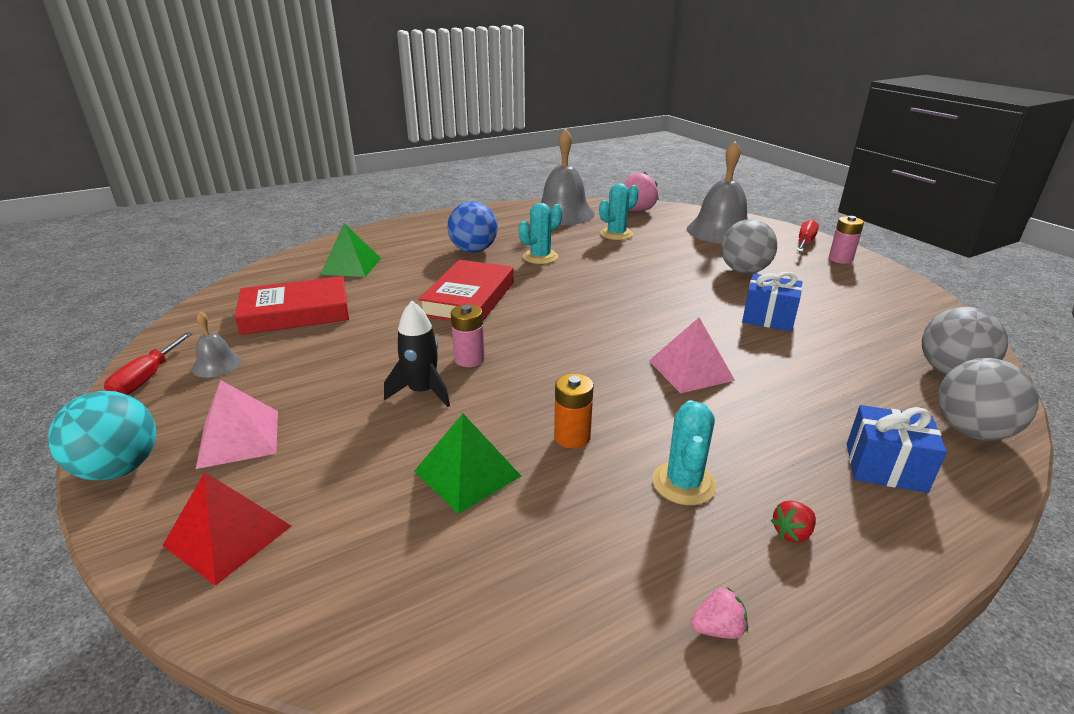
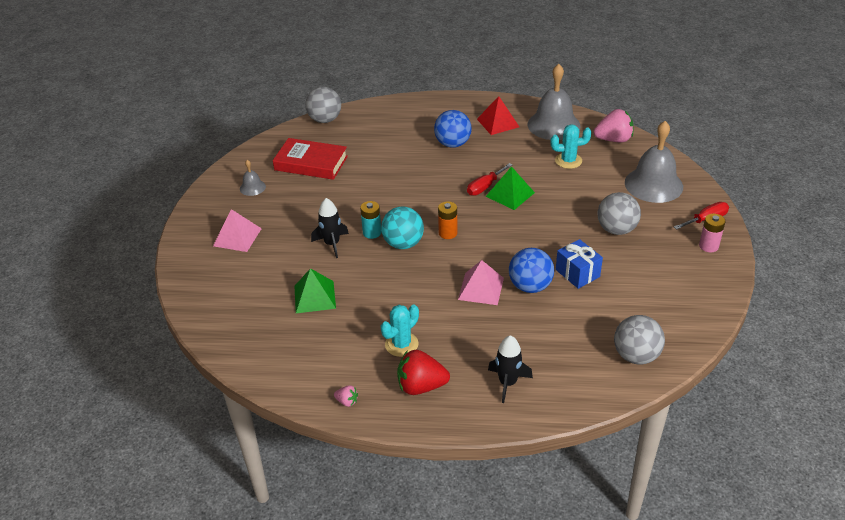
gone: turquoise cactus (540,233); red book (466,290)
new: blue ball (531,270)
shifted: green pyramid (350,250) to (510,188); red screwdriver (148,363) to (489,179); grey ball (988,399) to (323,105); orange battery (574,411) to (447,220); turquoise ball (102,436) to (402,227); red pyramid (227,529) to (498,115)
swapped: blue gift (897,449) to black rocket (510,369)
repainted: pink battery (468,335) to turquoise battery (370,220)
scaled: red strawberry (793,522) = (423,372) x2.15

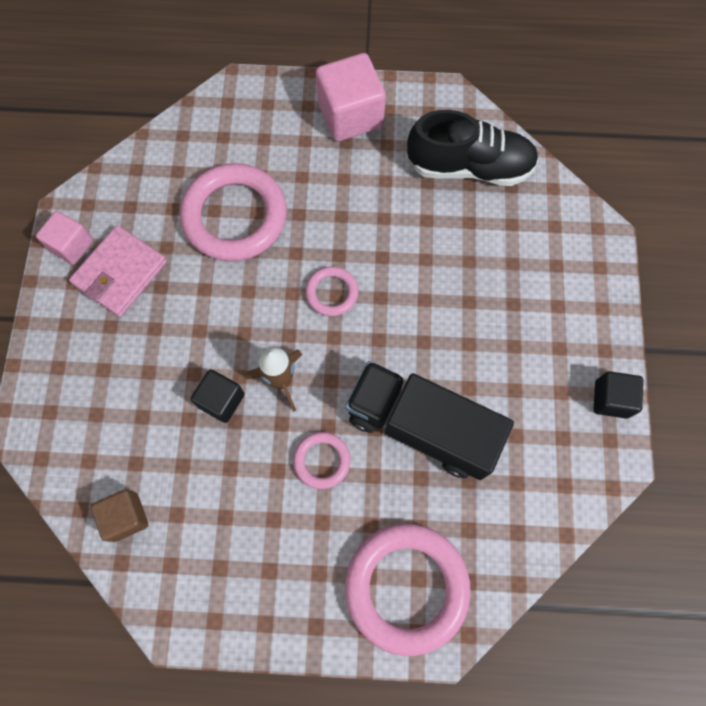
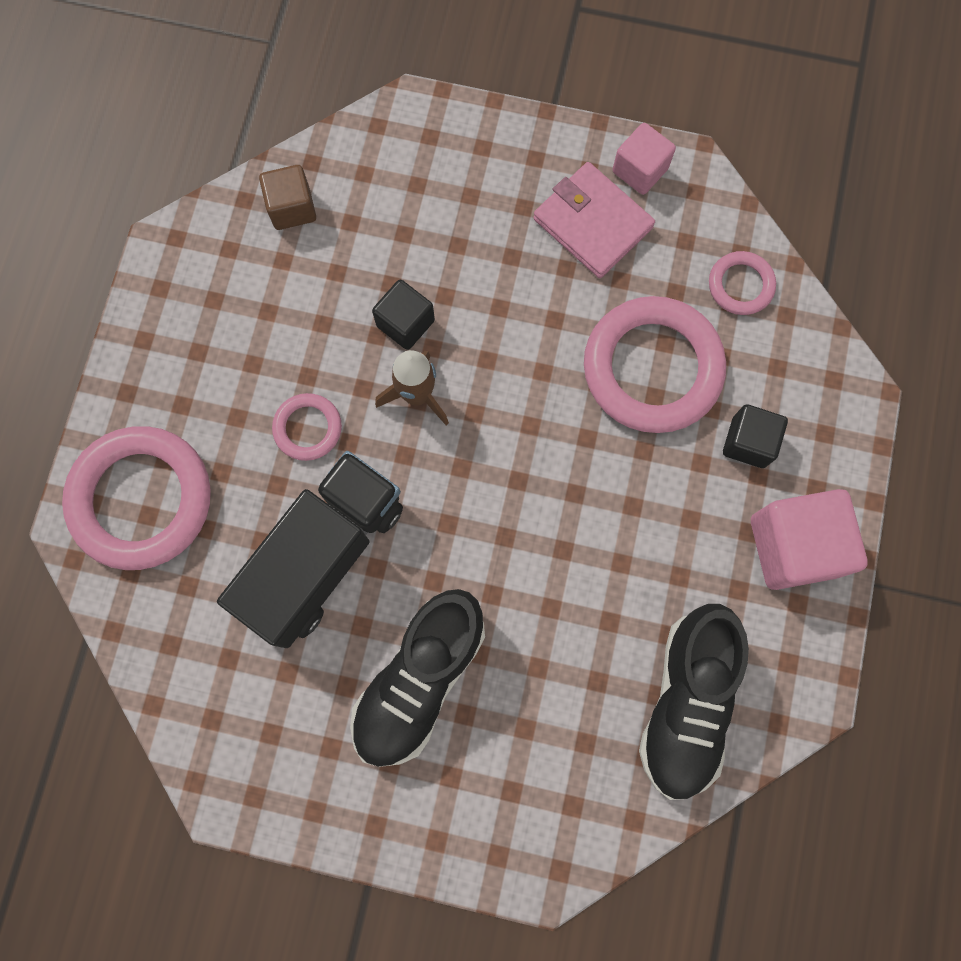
new: black shoe (417,678)
shifted: pink ring (331,291) to (742,283); black cube (618,395) to (755,436)

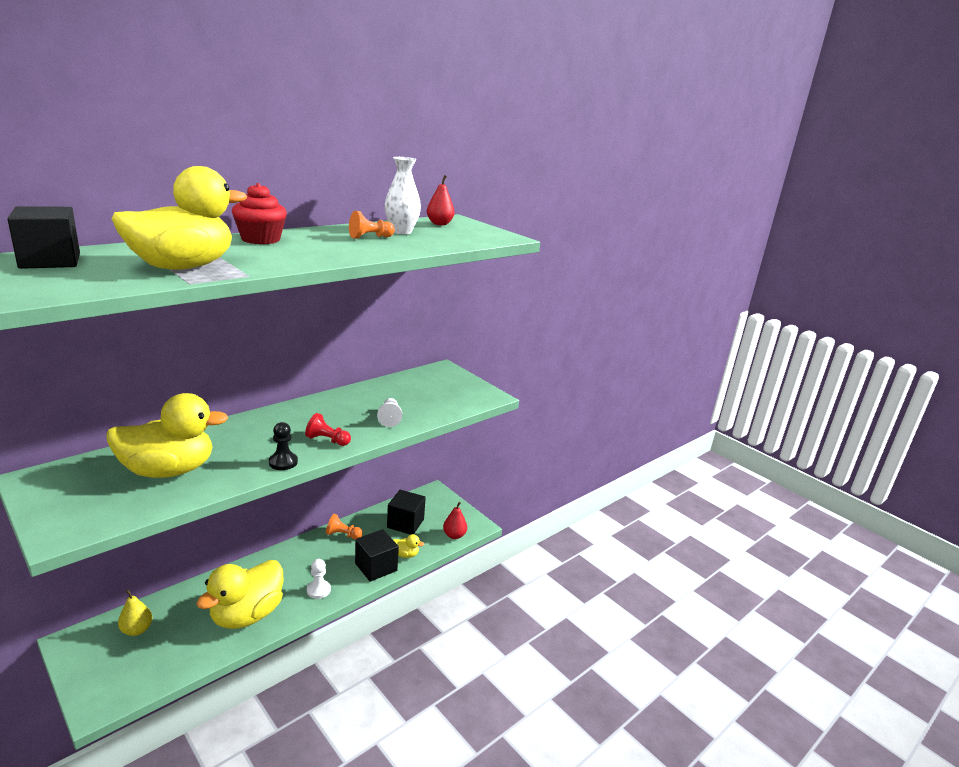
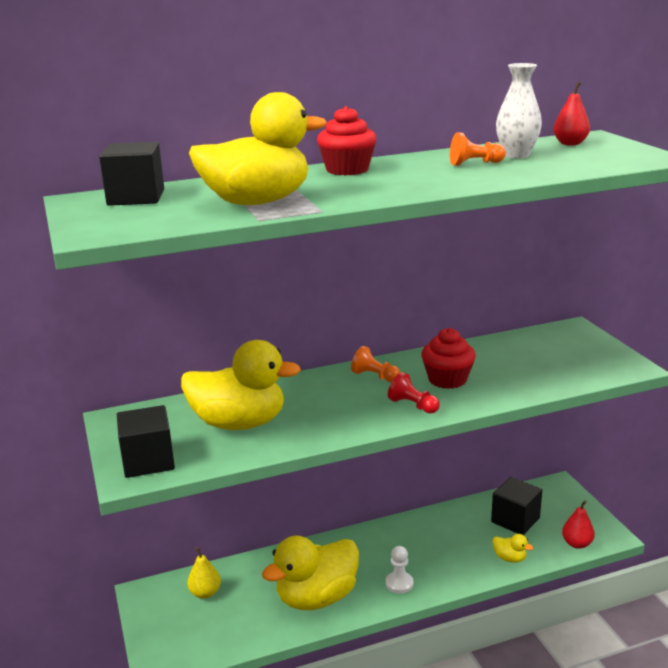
gone: white pawn (389,412); black pawn (283,446)
new: red cupcake (448,358)
shifted: orange pawn (344,526) to (375,364); black cube (377,555) to (146,441)

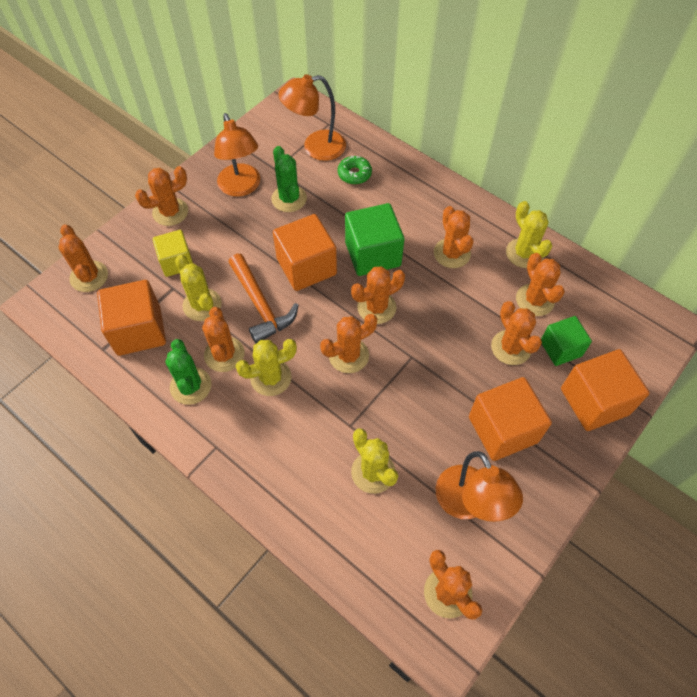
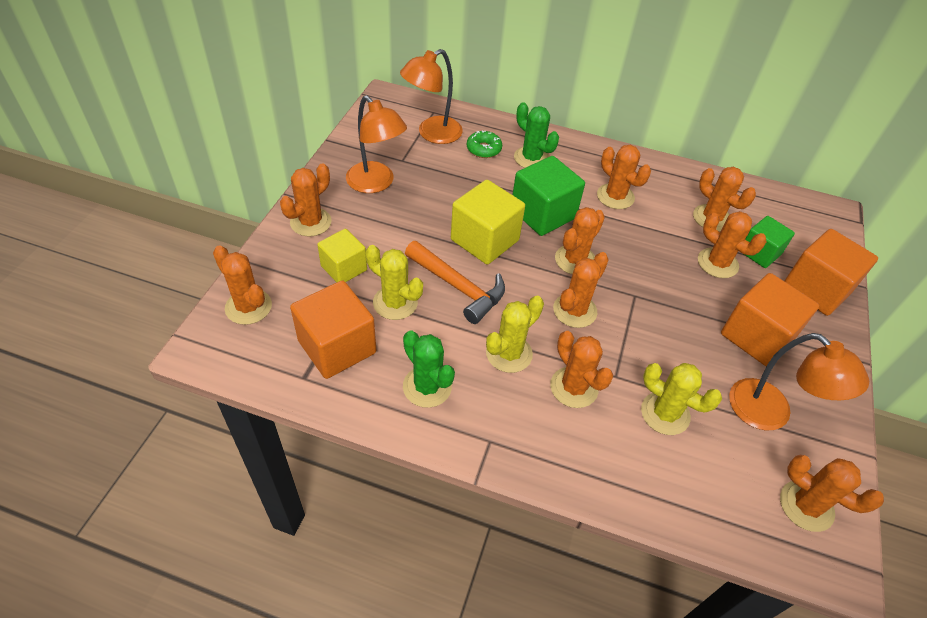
gone: yellow cactus (529,234)
shifted: green cactus (289,179) to (536,135); orange cactus (223,339) to (582,369)
repainted: orange cube (305,252) to yellow cube (488,222)

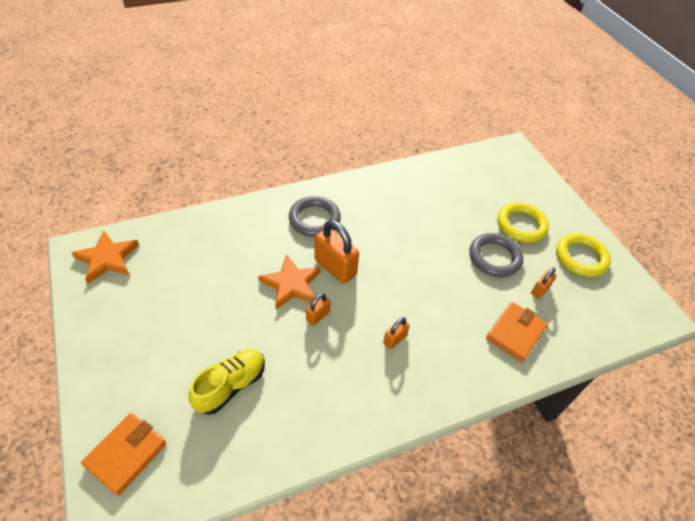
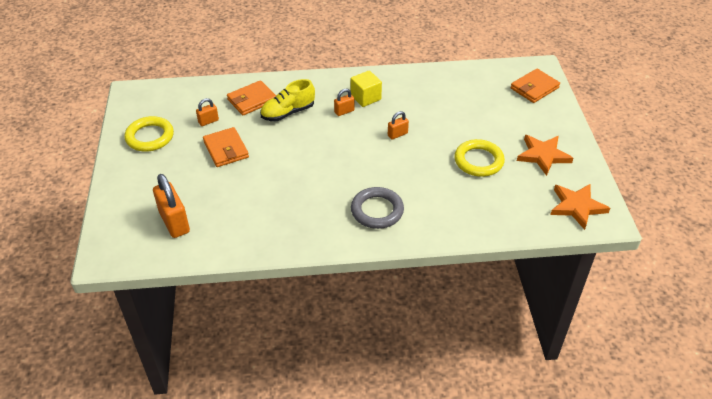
new: yellow cube (366,88)
shifted: yellow ring (523,223) to (479,158); orange padlock (336,252) to (171,206); orange star (289,281) to (545,155); yellow shoe (227,382) to (287,100)
swapped: grey ring (496,255) to orange wallet (226,147)

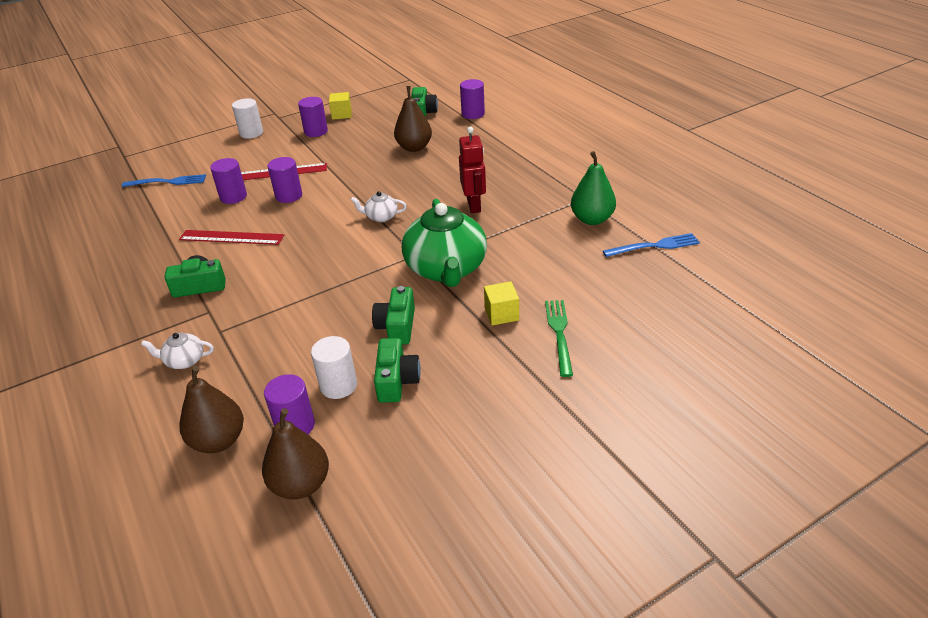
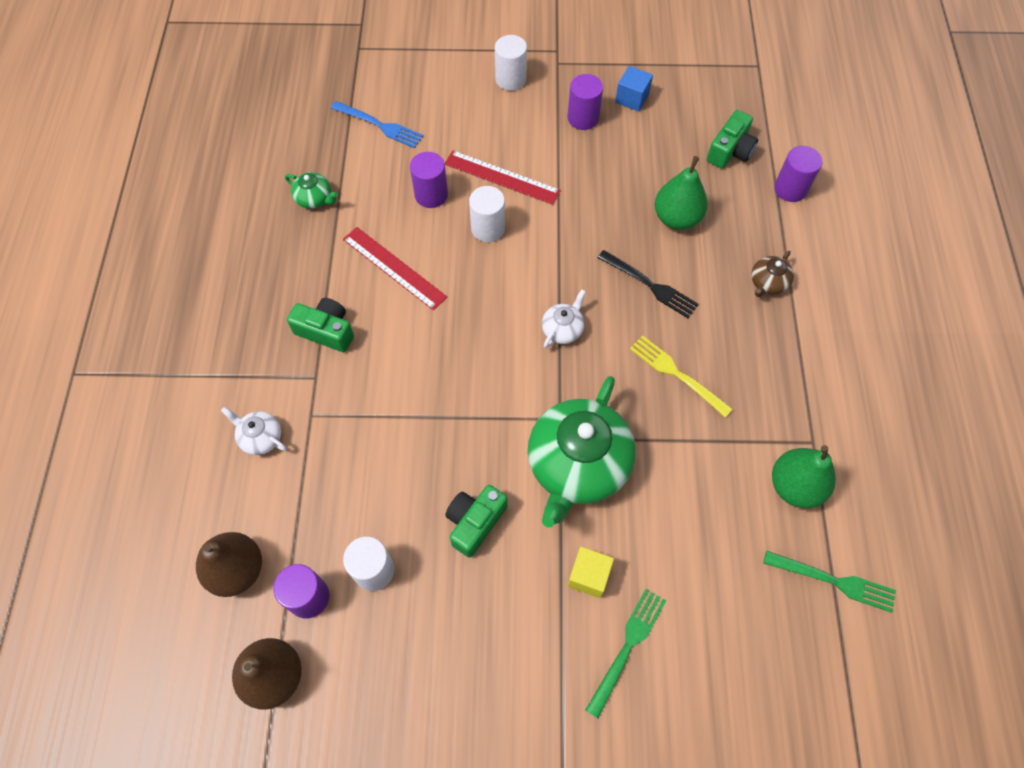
gone: green camera (397,370)
new: green teapot (311,190); black fork (648,284); brown teapot (772,274)
swapped: red robot (472,170) to yellow fork (681,376)
repainted: brown pear (413,119) to green pear (681,193); yellow cube (340,106) to blue cube (634,89); purple cylinder (285,180) to white cylinder (487,214); blue fork (651,245) to green fork (829,582)
rotated: white teapot (379,206) = (564,318) 90 degrees clockwise

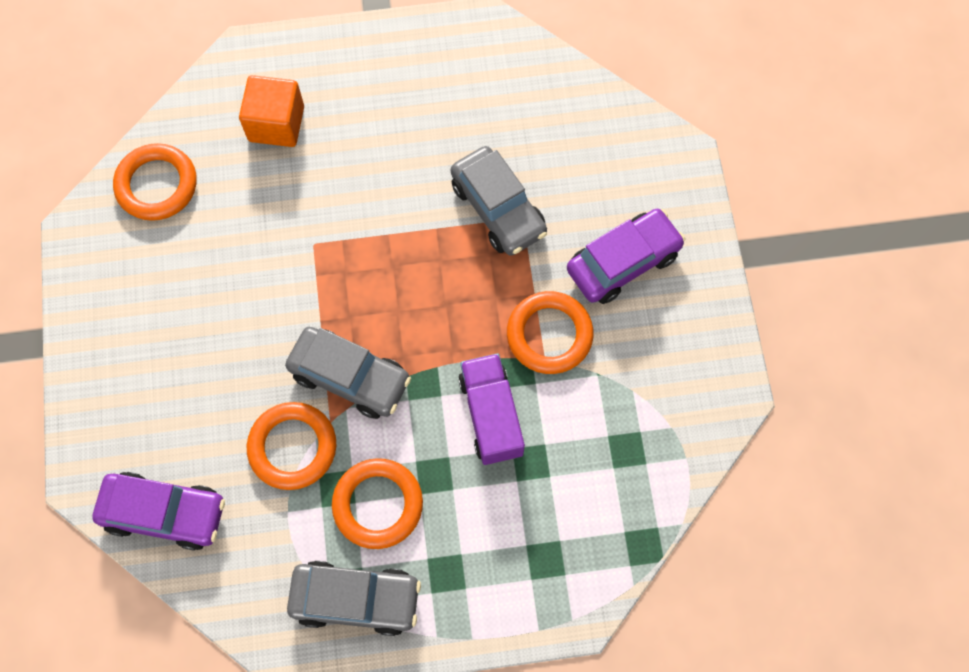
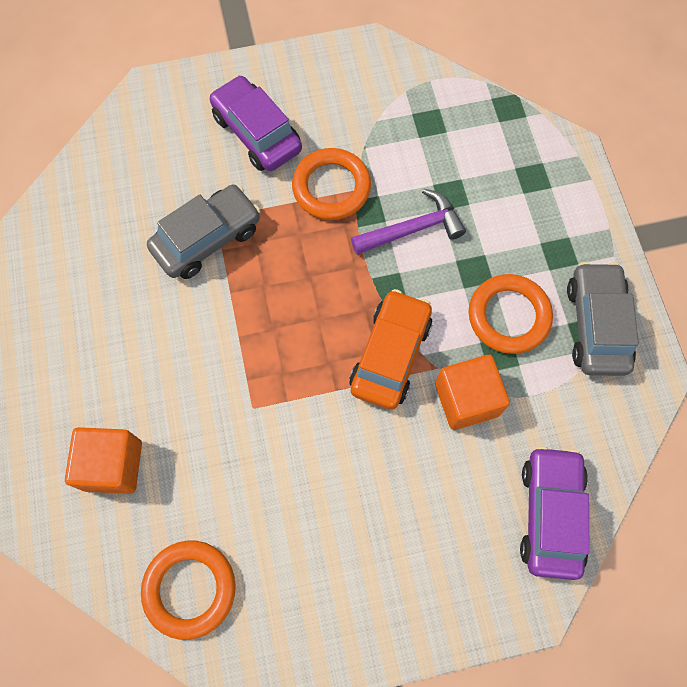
swapped: purple truck (491,409) to purple hammer (408,222); orange ring (291,446) to orange cube (472,392)
repainted: grey car (348,373) to orange car (390,349)

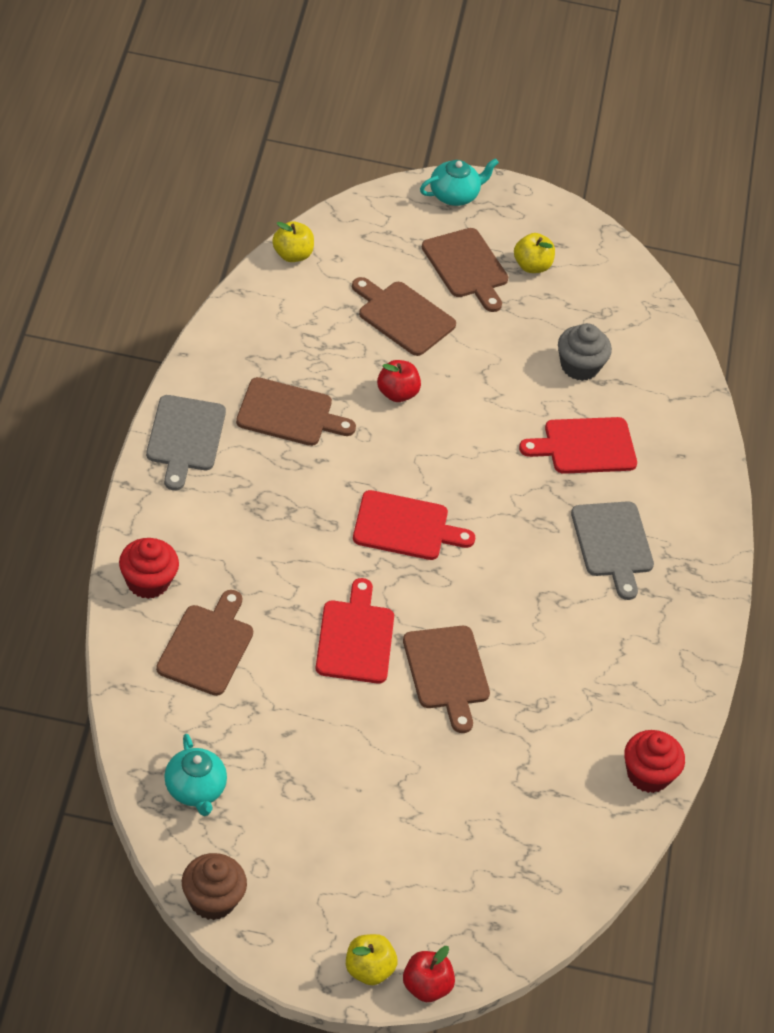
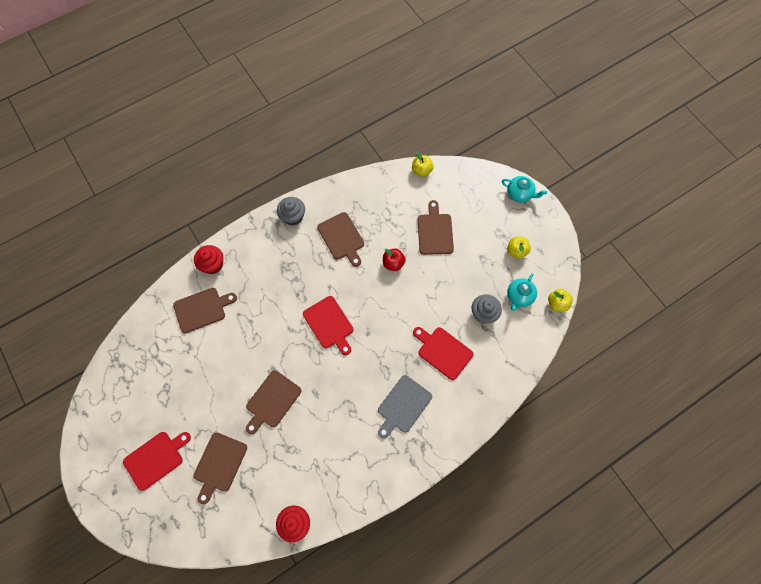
gone: brown cupcake (214,886); red apple (429,974)
shifted: brown cutting board (465,270) to (220,468); red cutting board (354,631) to (157,461); turquoise teapot (195,775) to (522,292); yellow apple (371,959) to (560,300)
swapped: grey cutting board (186,442) to grey cupcake (291,211)

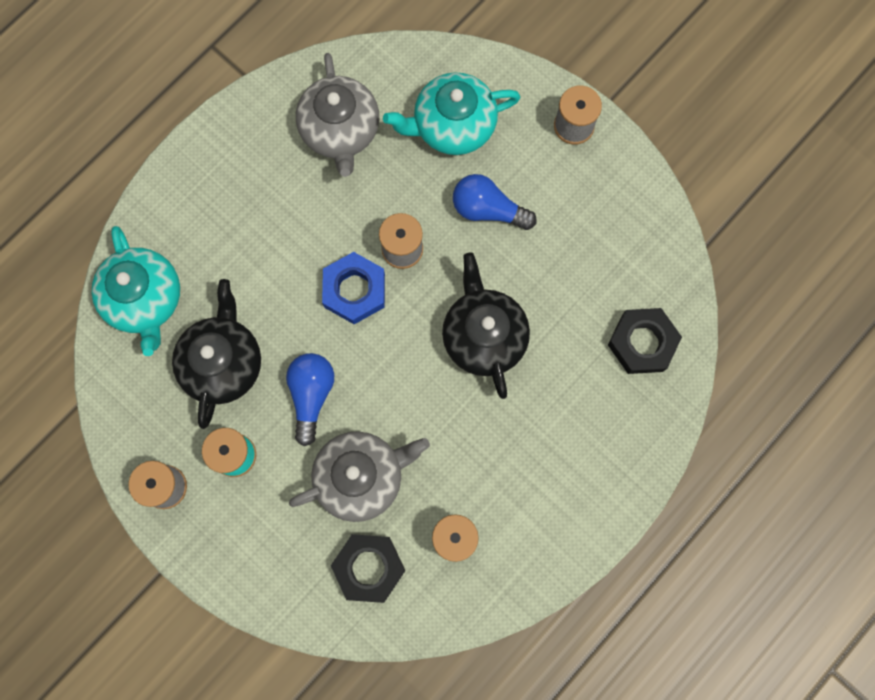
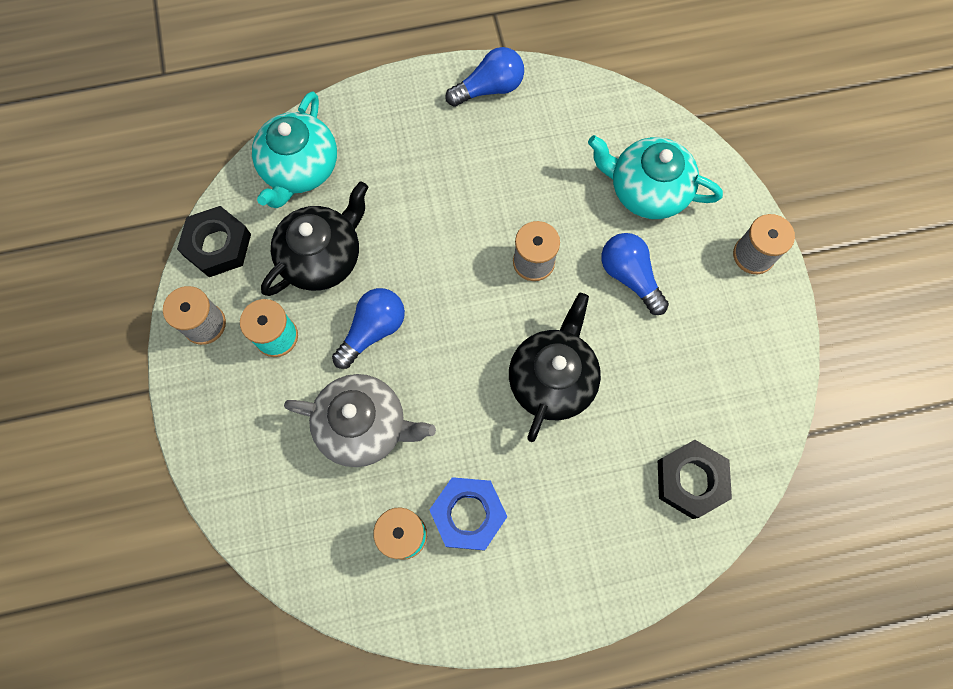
gone: grey teapot (337,115)
new: blue light bulb (484,77)
shifted: blue nut (353,288) to (468,514); black nut (368,568) to (214,241)

